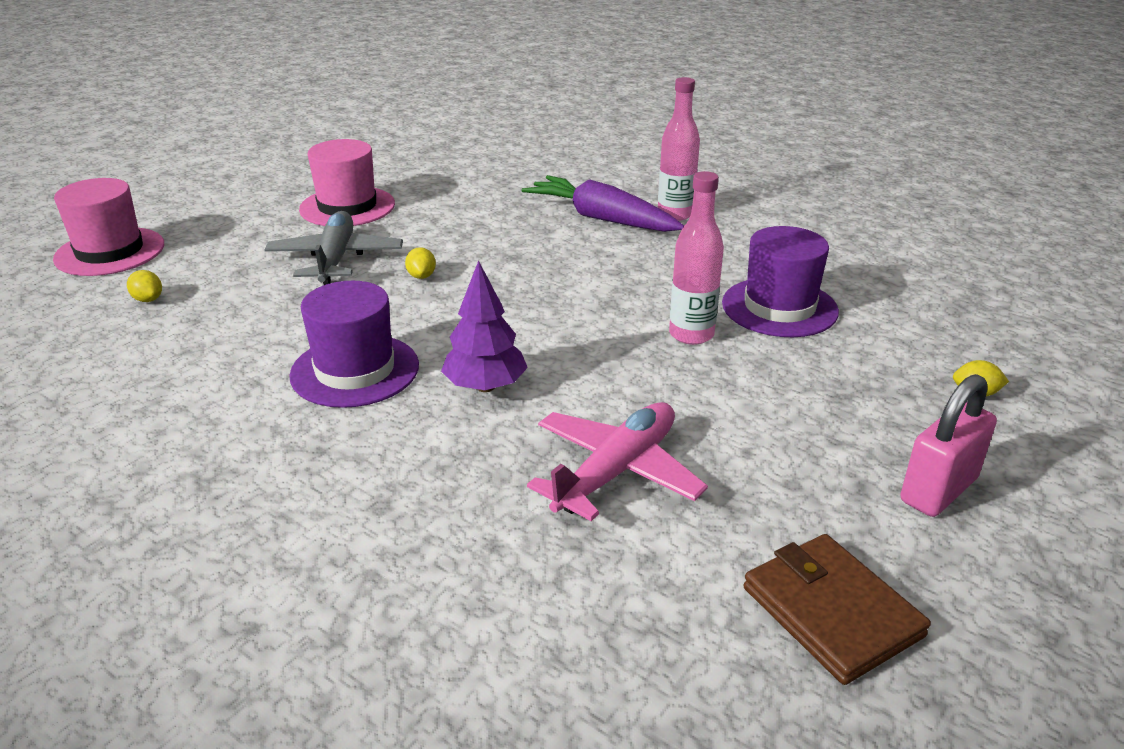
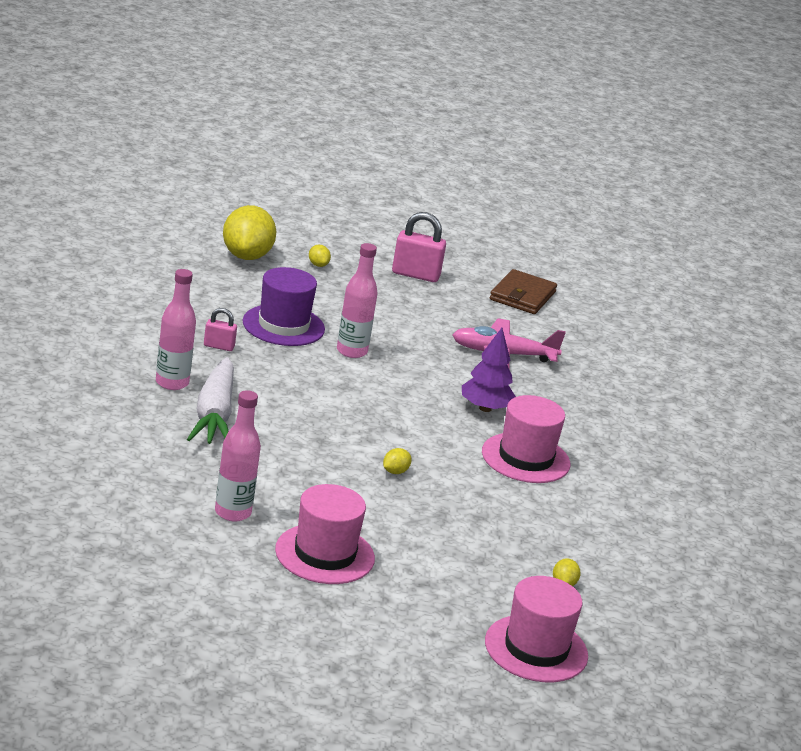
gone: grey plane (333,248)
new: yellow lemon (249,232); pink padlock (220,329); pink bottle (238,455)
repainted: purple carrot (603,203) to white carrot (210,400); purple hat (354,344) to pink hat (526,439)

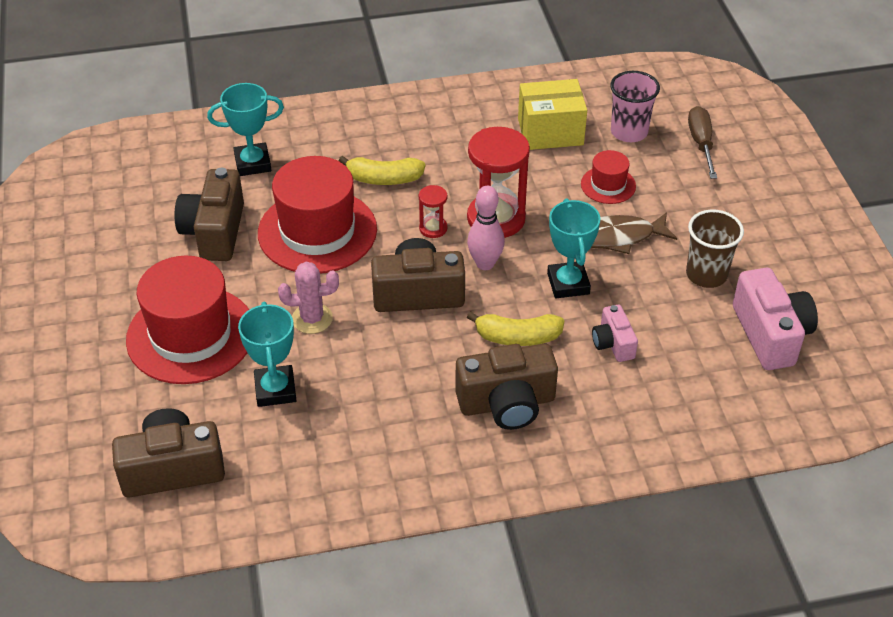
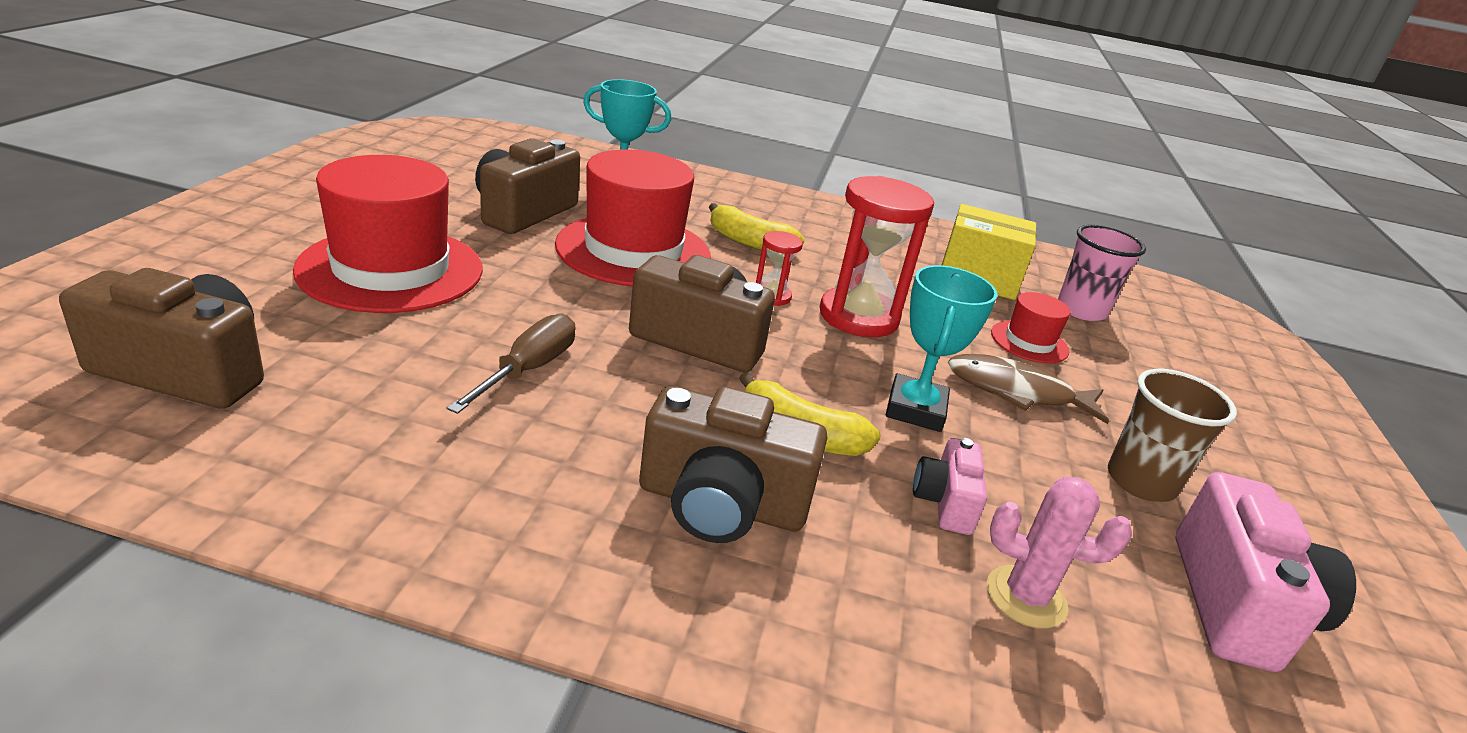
gone: pink bowling pin (486,228); turquoise trophy (267,354)
shifted: brown screwdriver (702,142) to (511,364); pink cactus (308,298) to (1059,553)

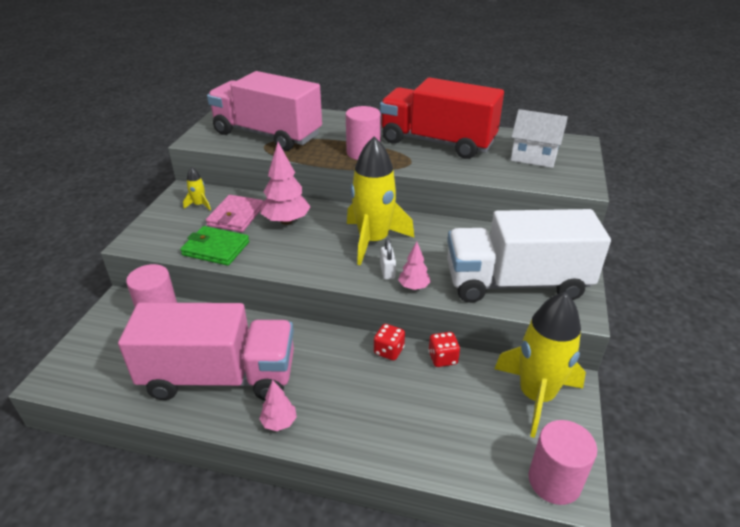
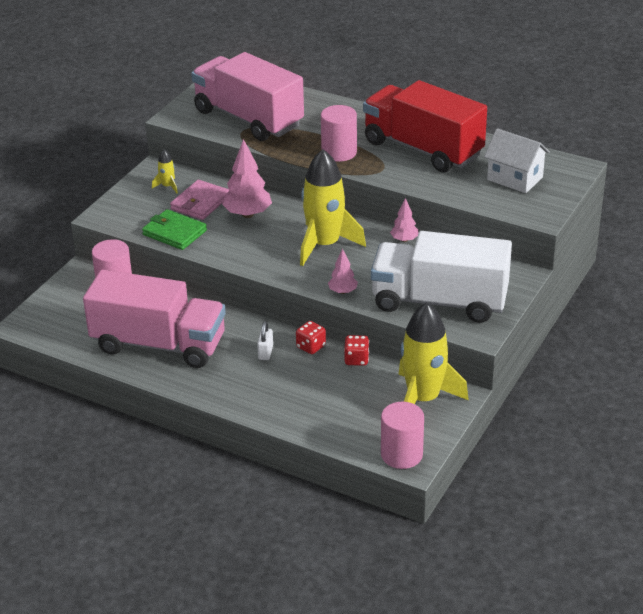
shifted: white padlock (388,259) to (265,340); pink tree (278,405) to (404,220)

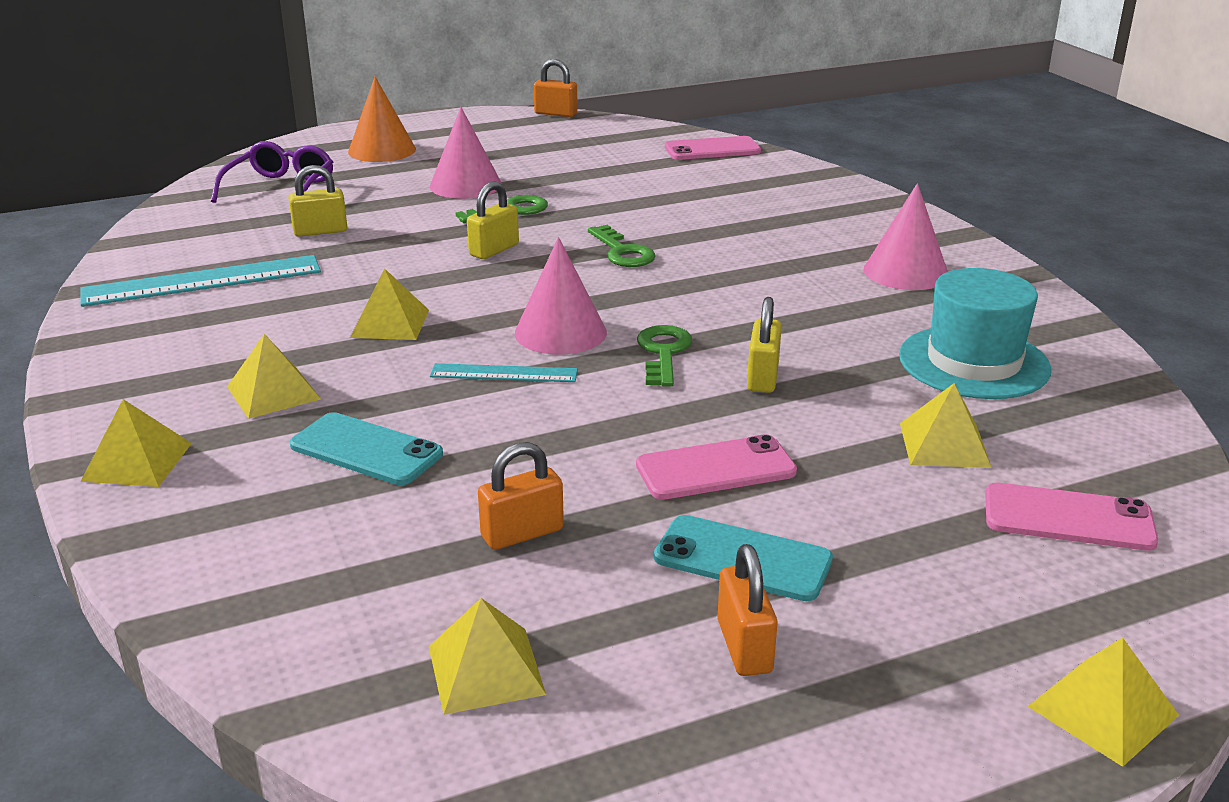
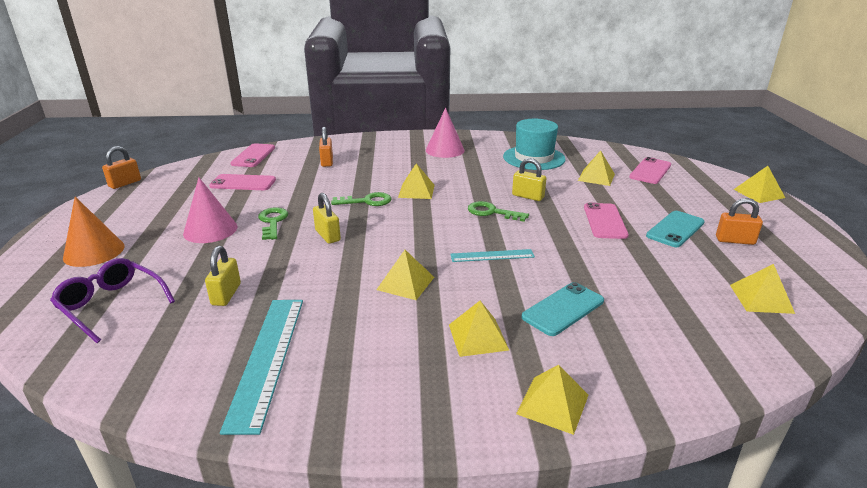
gone: pink cone (561,296)
new: yellow pyramid (416,181); pink phone (242,182)
shifted: orange padlock (521,496) to (326,147)
rotated: turquoise ruler (504,372) = (492,255) 60 degrees clockwise

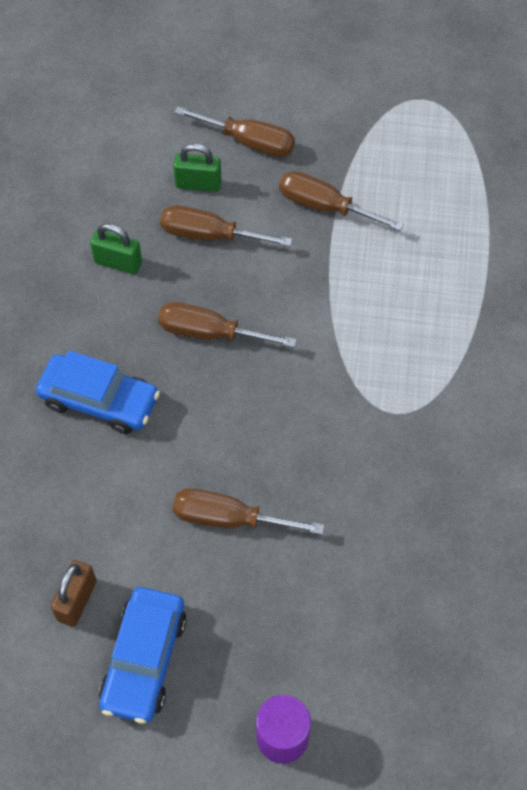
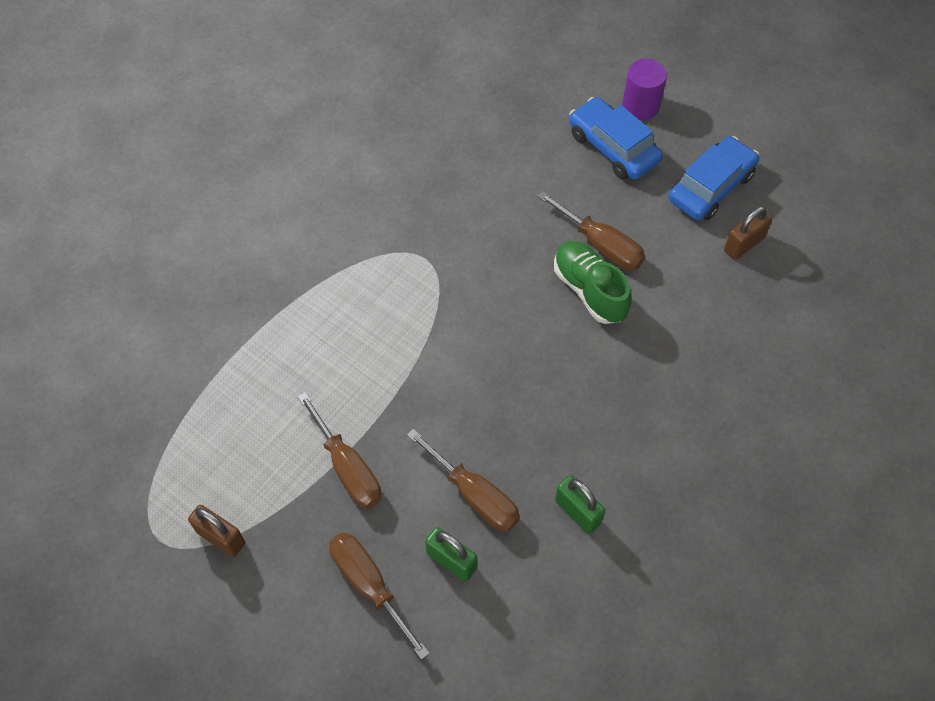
gone: brown screwdriver (227,325)
new: green shoe (593,282); brown padlock (216,531)
shifted: blue car (98,392) to (616,138)

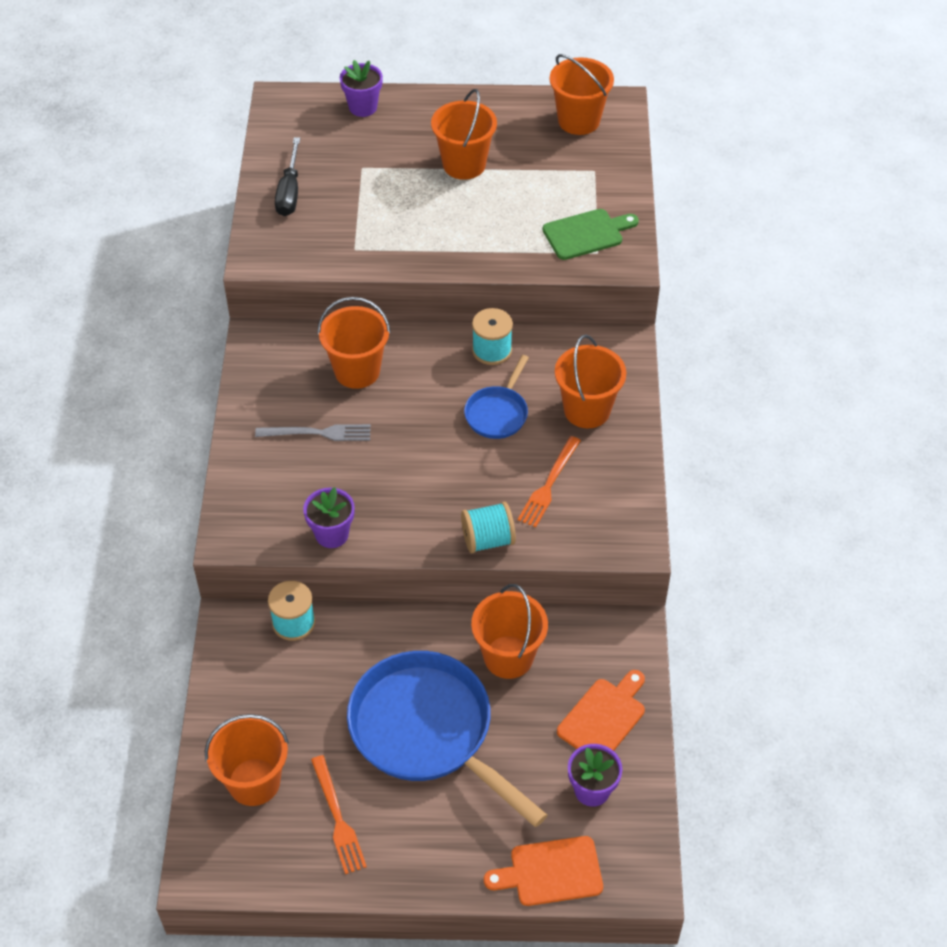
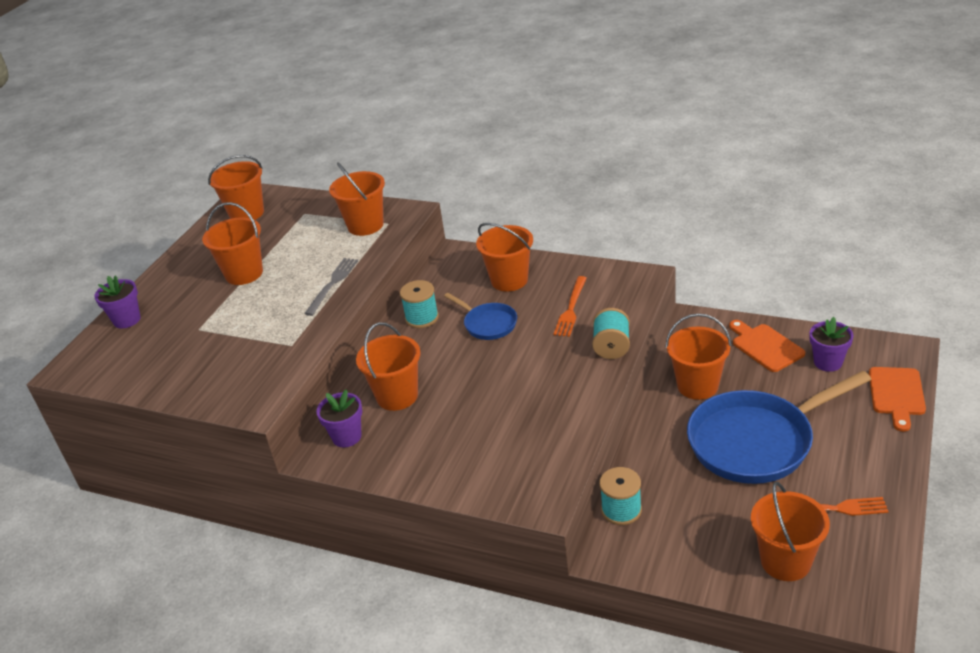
gone: black screwdriver (287,176)
shifted: grey fork (313,432) to (331,287); purple flower pot (329,517) to (339,418)
swapped: green cutting board (591,234) to orange bucket (357,199)
rotated: orange fork (549,481) = (570,306) 60 degrees clockwise

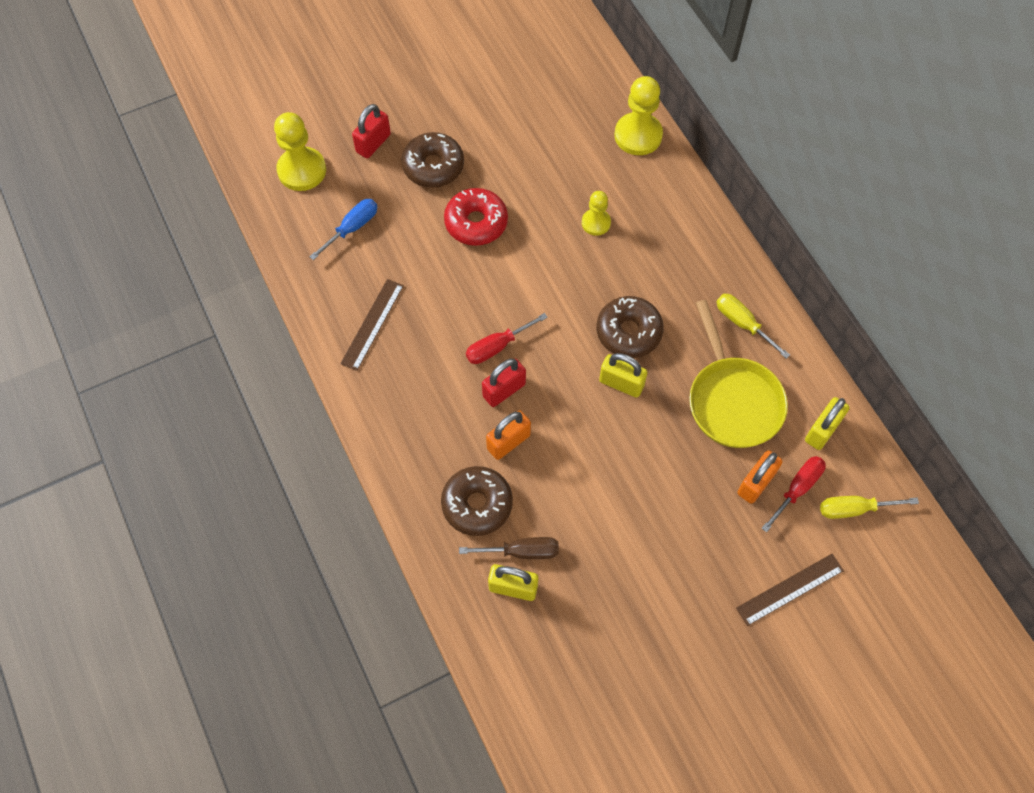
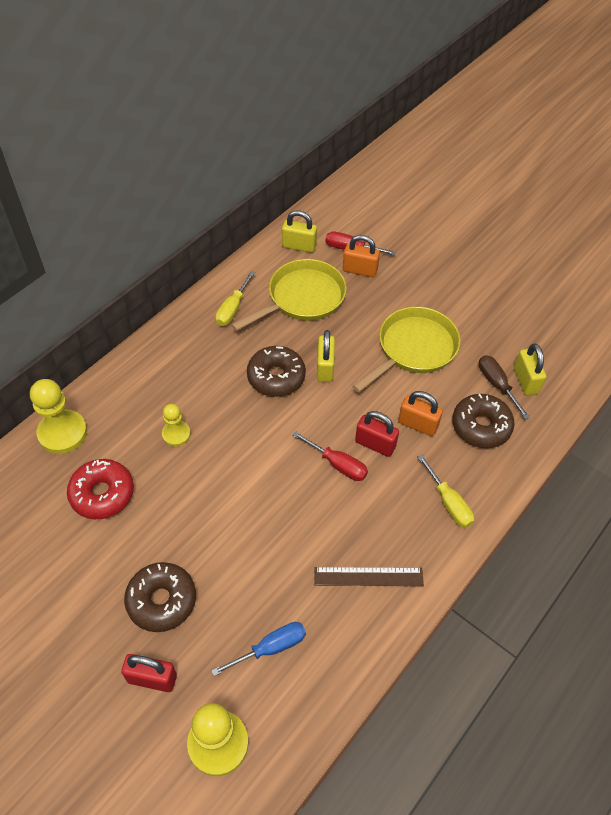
gone: brown ruler (790,590)
new: yellow pan (406,349)
shifted: red donut (476,217) to (100,489); yellow screwdriver (869,507) to (446,491)
rotated: blue screwdriver (343,229) = (258,649) 135 degrees clockwise

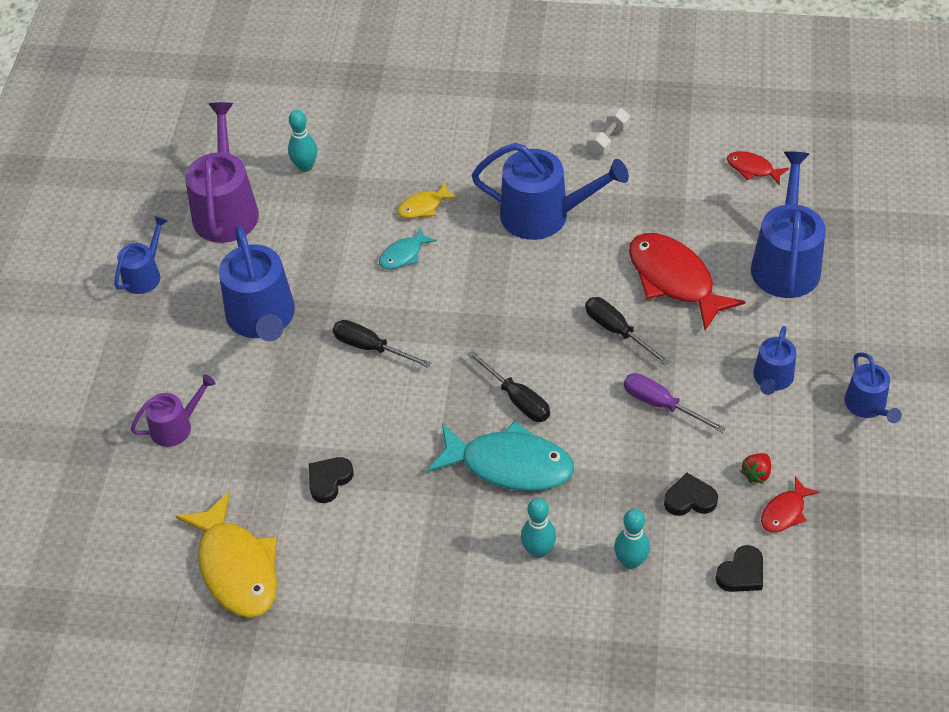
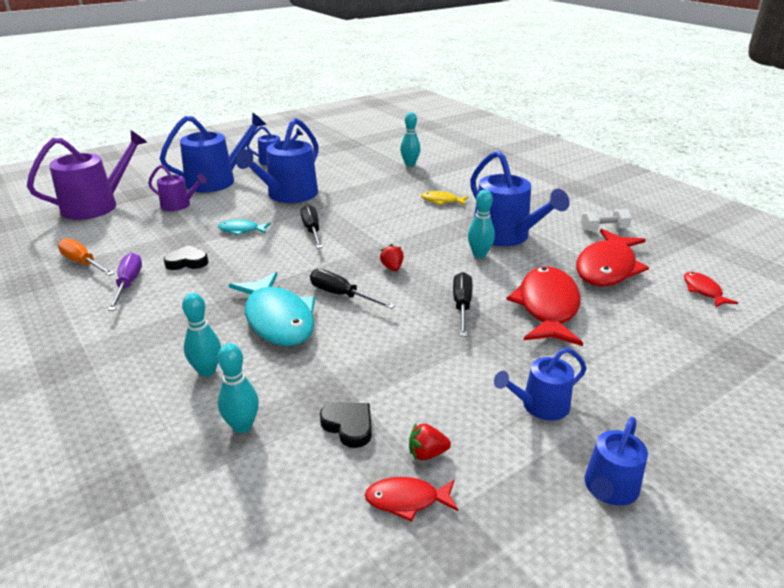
gone: black heart (739,568)
new: turquoise bowling pin (481,224); red fish (612,257); red strawberry (392,257)
shifted: purple watering can (222,172) to (87,175); blue watering can (788,224) to (213,152); turquoise fish (408,248) to (244,228); purple screwdriver (675,403) to (125,282)
swapped: yellow fish (226,554) to orange screwdriver (86,257)
rotated: black screwdriver (508,386) = (352,289) 120 degrees clockwise

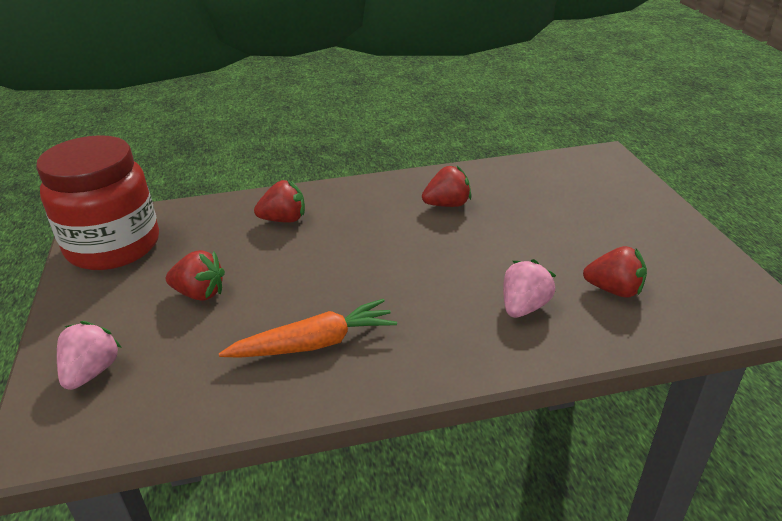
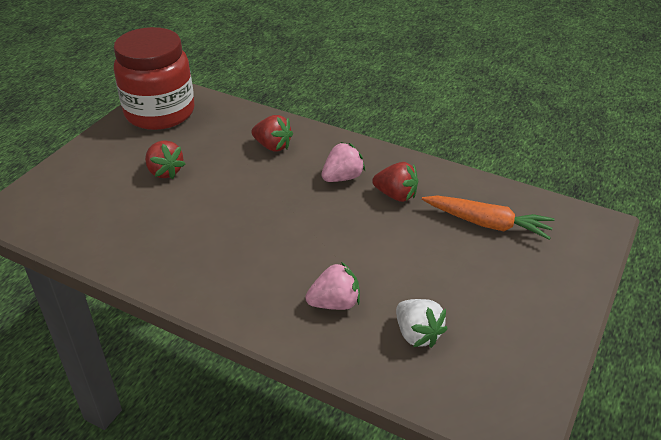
shifted: orange carrot (308,328) to (488,218); pink strawberry (89,355) to (343,162)
repainted: red strawberry (615,272) to white strawberry (422,323)

